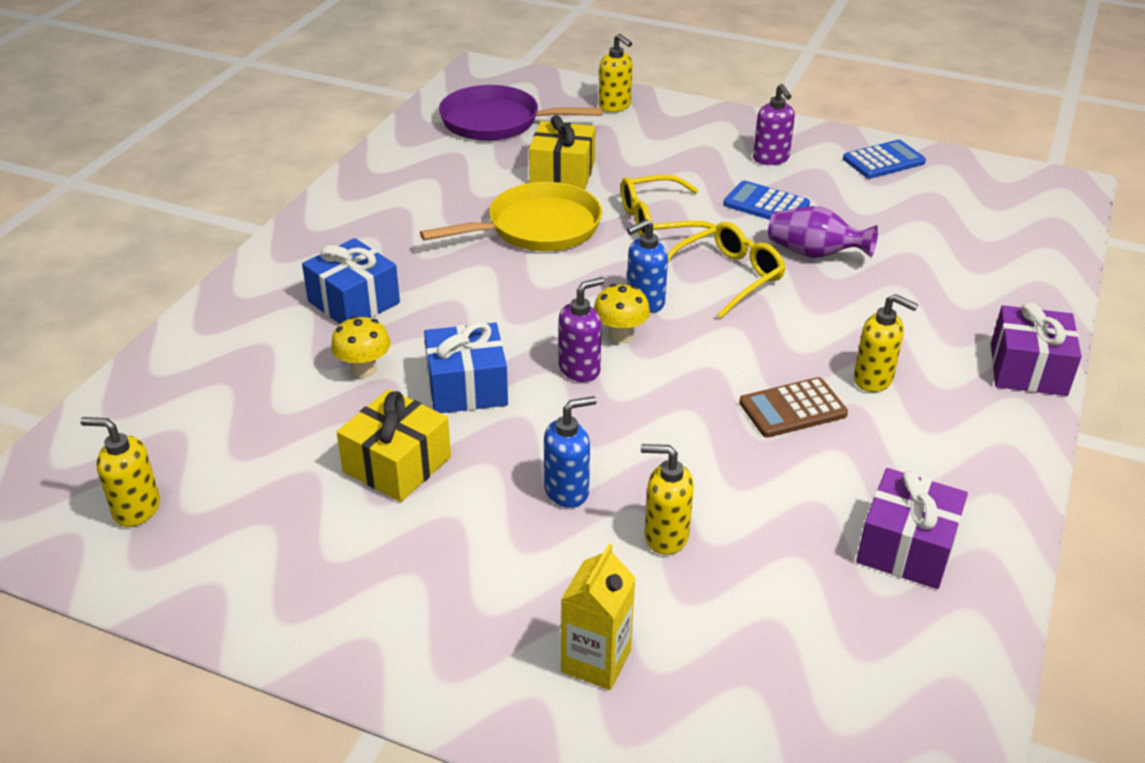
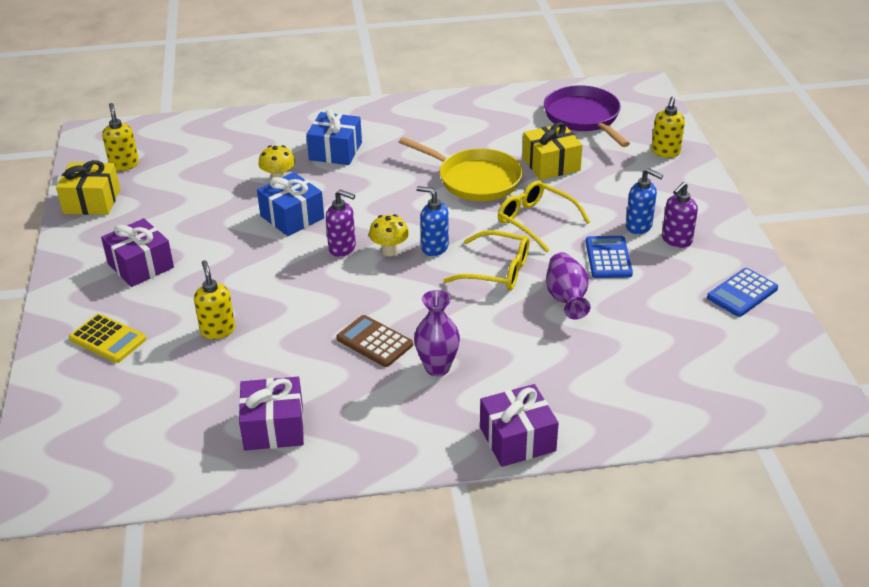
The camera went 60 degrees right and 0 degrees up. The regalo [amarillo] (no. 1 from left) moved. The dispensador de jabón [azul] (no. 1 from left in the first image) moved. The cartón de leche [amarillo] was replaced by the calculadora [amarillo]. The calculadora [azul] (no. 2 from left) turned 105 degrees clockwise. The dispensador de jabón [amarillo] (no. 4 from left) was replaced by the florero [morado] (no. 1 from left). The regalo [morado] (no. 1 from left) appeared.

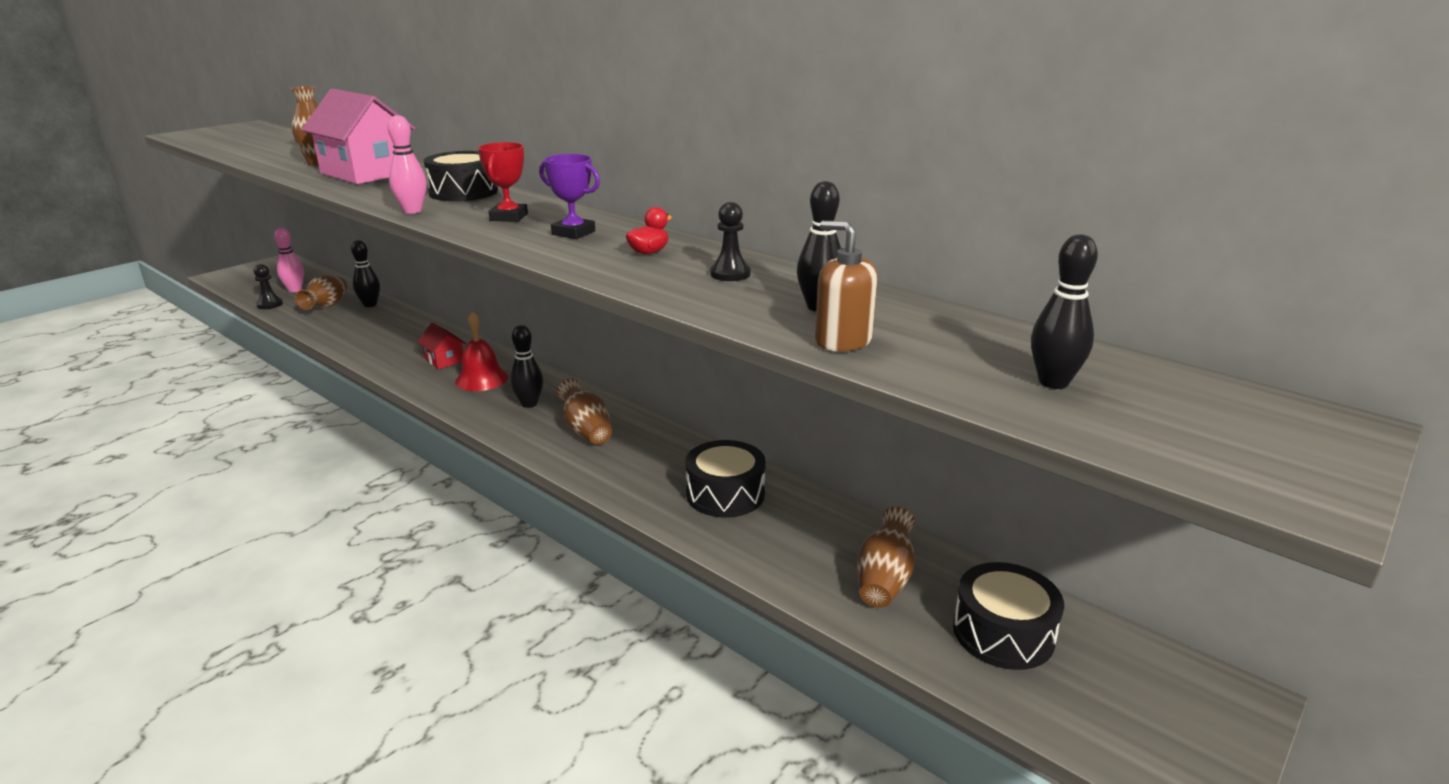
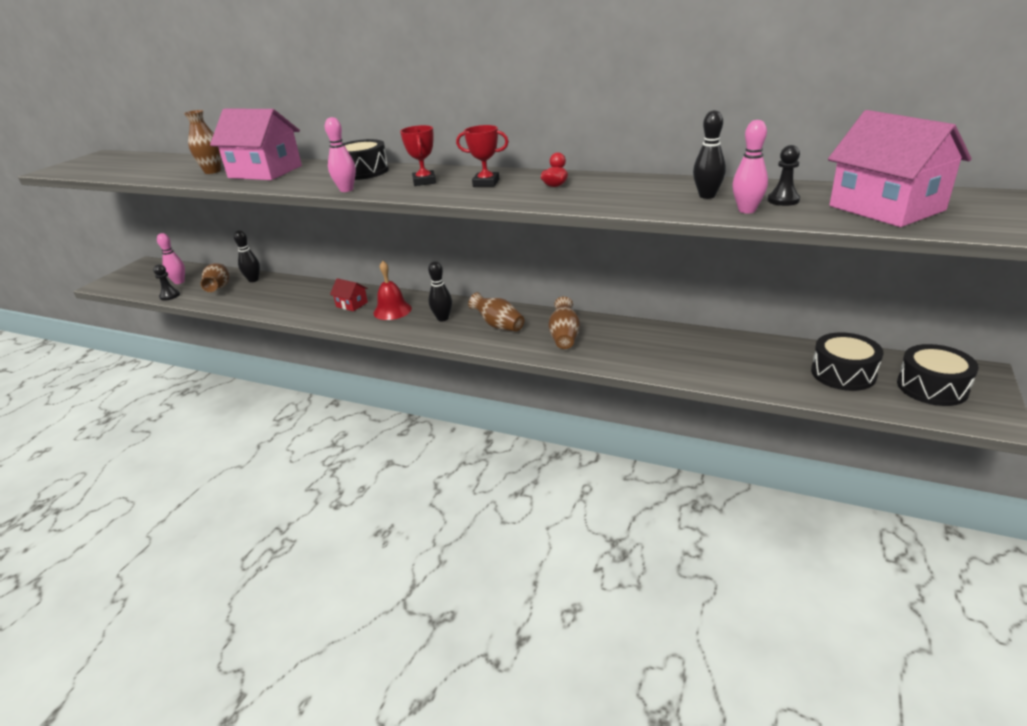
The camera went 15 degrees left and 5 degrees up. The trofeo [morado] became the trofeo [rojo] (no. 2 from left). The tambor [negro] (no. 2 from left in the first image) moved. The peón [negro] (no. 2 from left) moved. The dispensador de jabón [marrón] was replaced by the bolo [rosa] (no. 3 from left). The florero [marrón] (no. 4 from left) moved. The bolo [negro] (no. 4 from left) was replaced by the casa [rosa] (no. 2 from left).

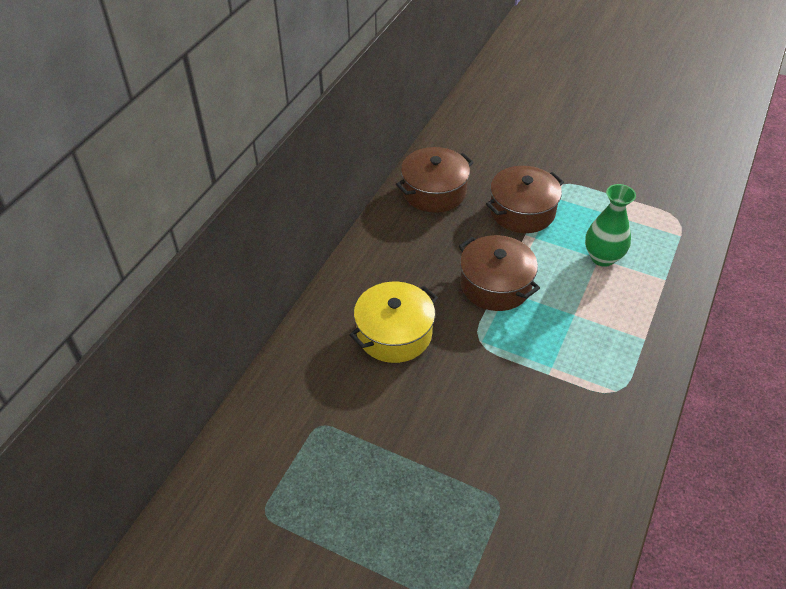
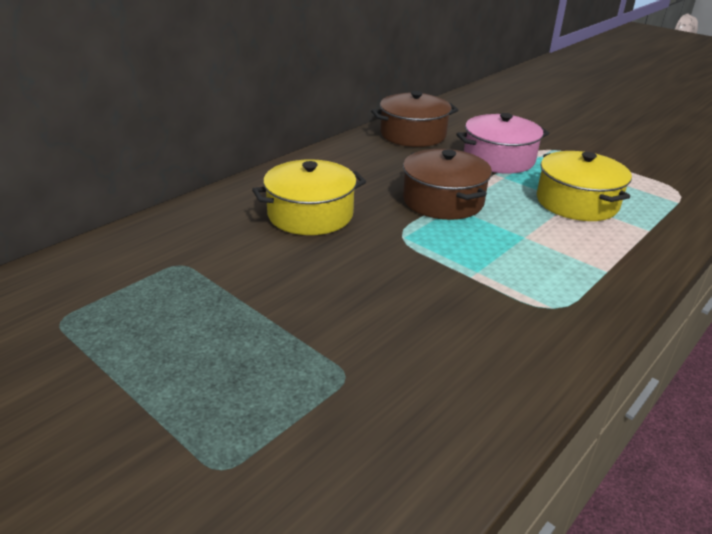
The camera went 15 degrees right and 15 degrees down. The olla [marrón] (no. 3 from left) became the olla [rosa]. The florero [verde] was replaced by the olla [amarillo] (no. 2 from left).

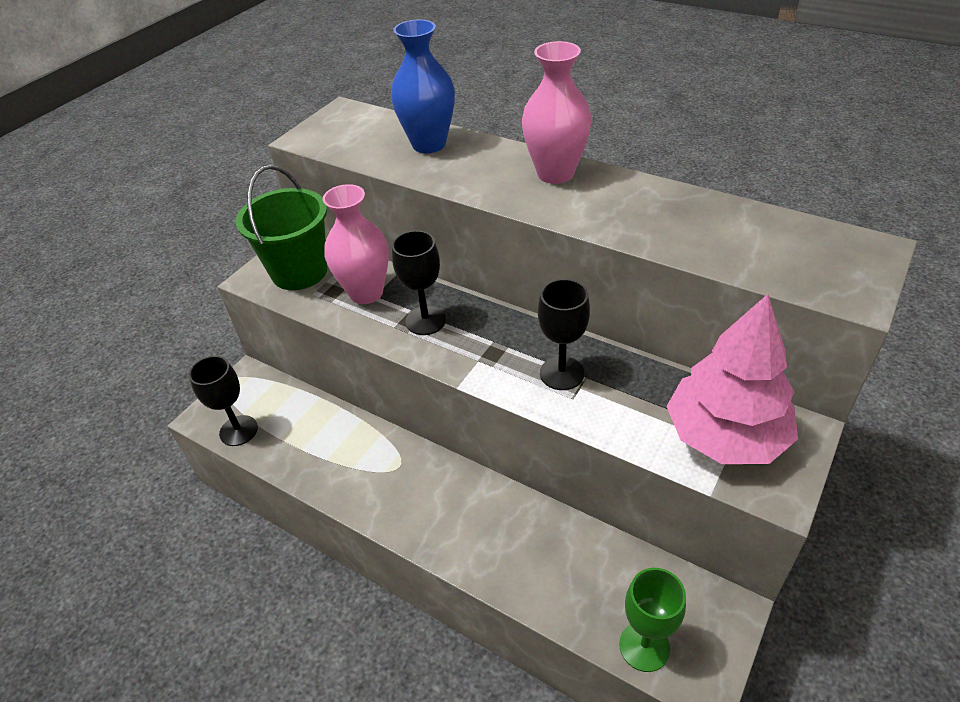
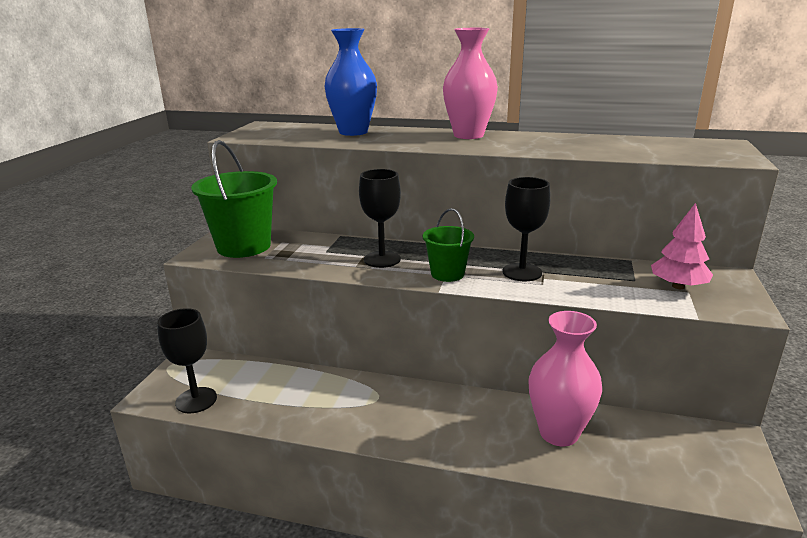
The camera went 20 degrees left and 20 degrees down. The florero [rosa] (no. 1 from left in the first image) moved. The copa [verde] disappeared. The árbol [rosa] changed to 0.55 times the size. The balde [verde] (no. 2 from left) appeared.

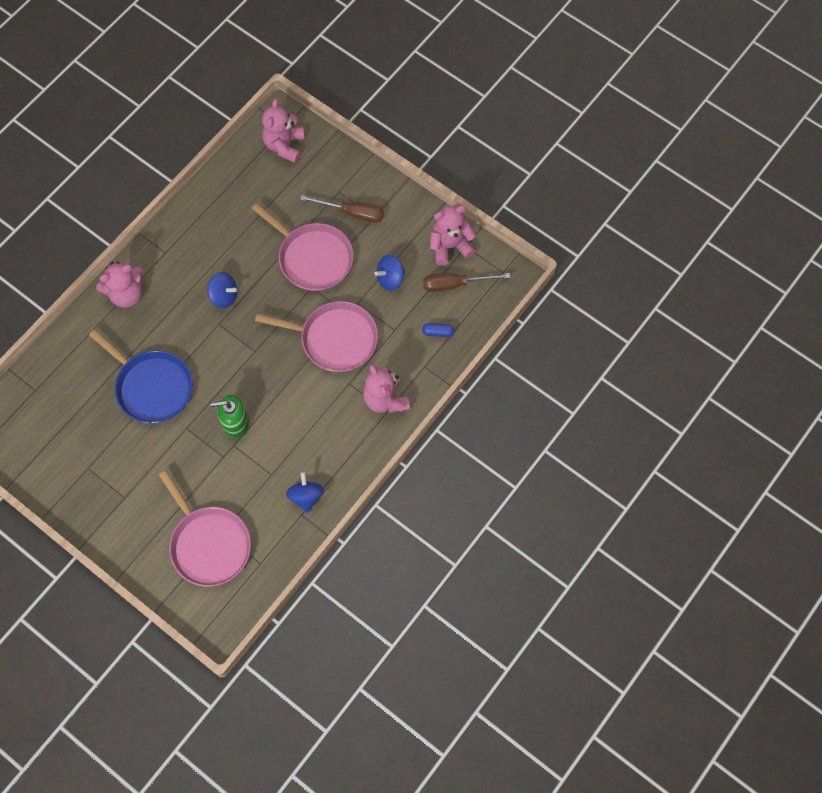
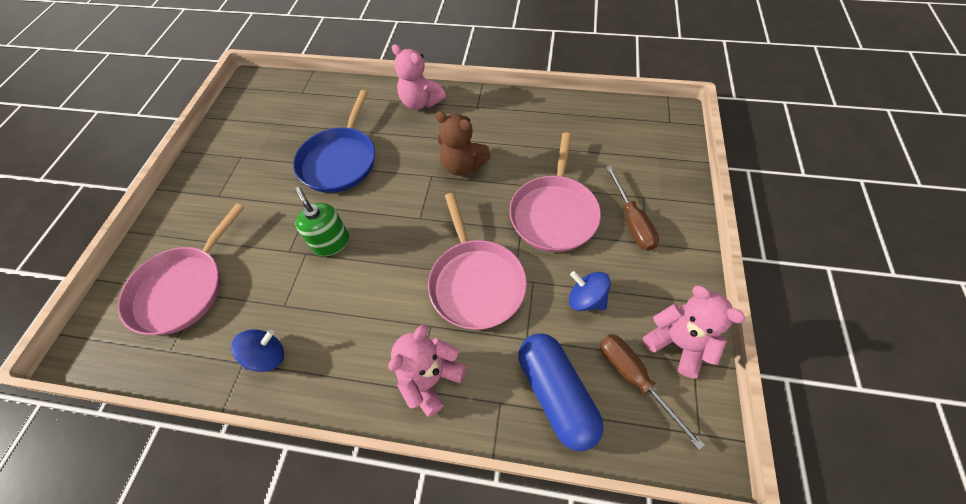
The camera went 65 degrees right and 10 degrees down. The peonza [azul] (no. 1 from left) was replaced by the osito [marrón]. The osito [rosa] (no. 2 from left) disappeared. The cápsula [azul] changed to 2.44 times the size.

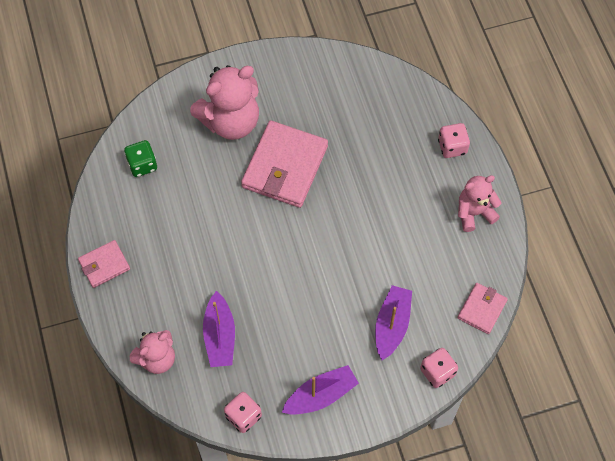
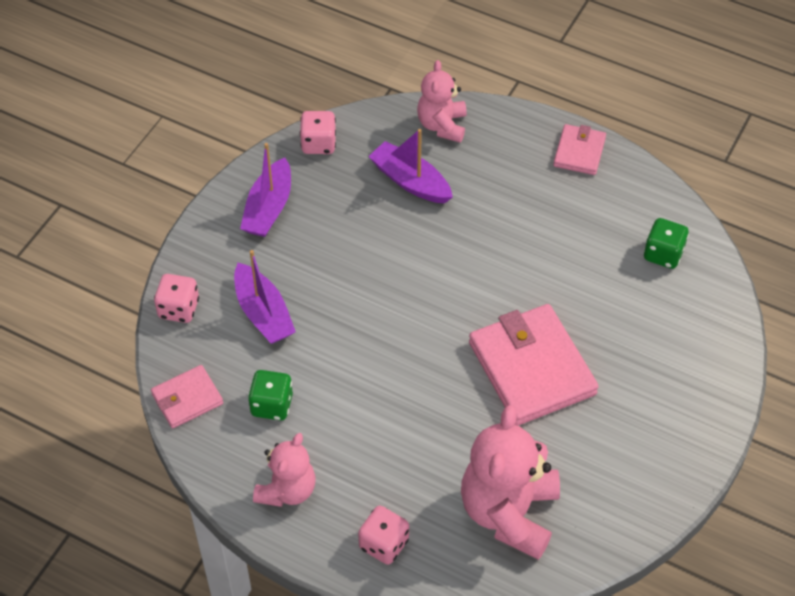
The camera went 135 degrees right and 10 degrees down. The osito [rosa] (no. 2 from left in the first image) moved. The cartera [rosa] (no. 3 from left in the first image) turned 75 degrees clockwise. The dado [verde] (no. 1 from left) appeared.

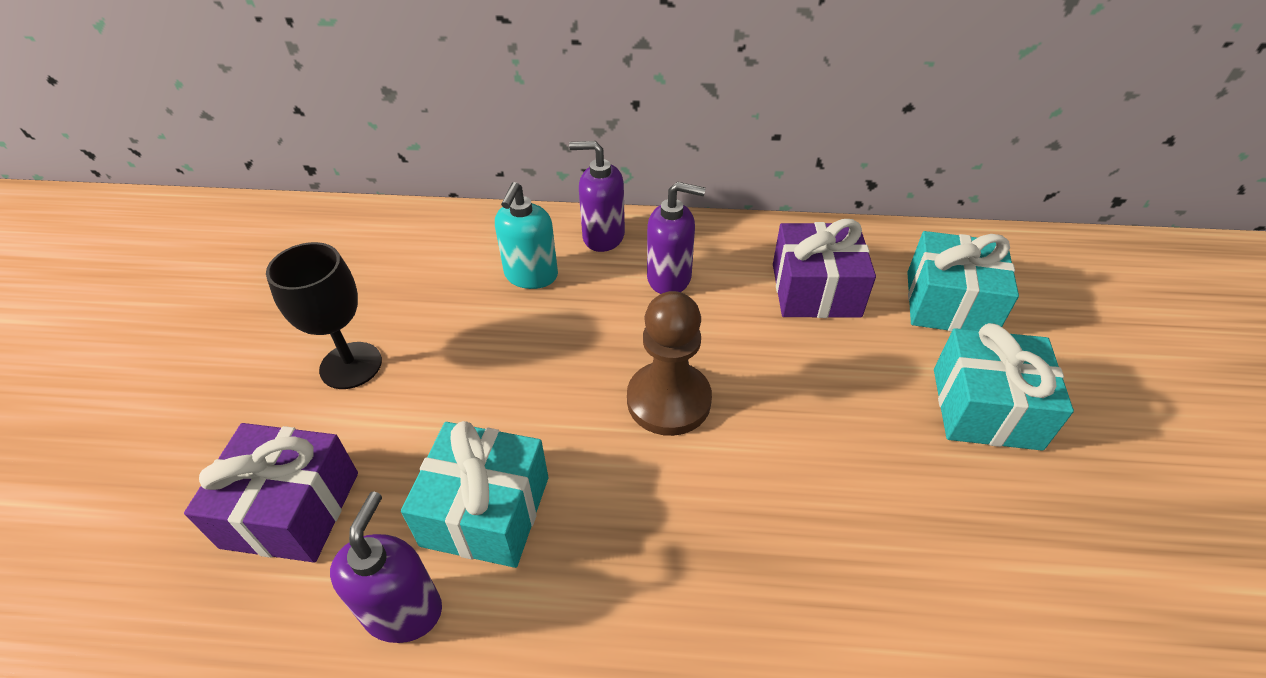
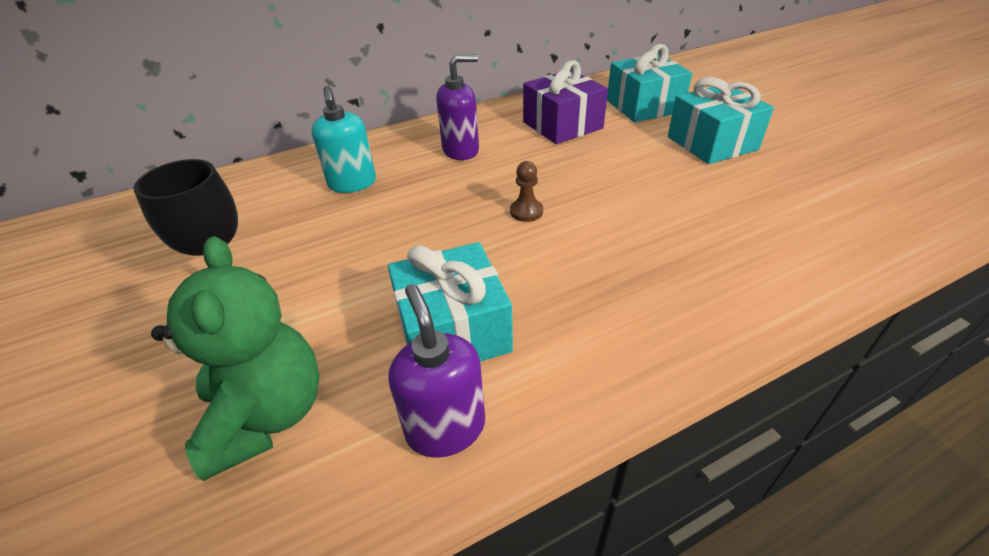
The camera went 30 degrees left and 5 degrees down. The regalo [morado] (no. 1 from left) was replaced by the osito [verde]. The dispensador de jabón [morado] (no. 2 from left) disappeared. The peón [marrón] changed to 0.48 times the size.

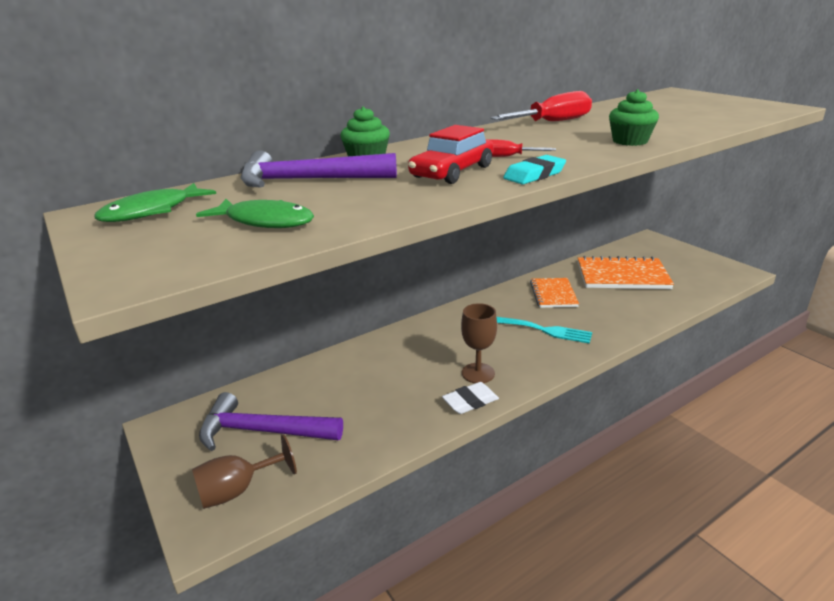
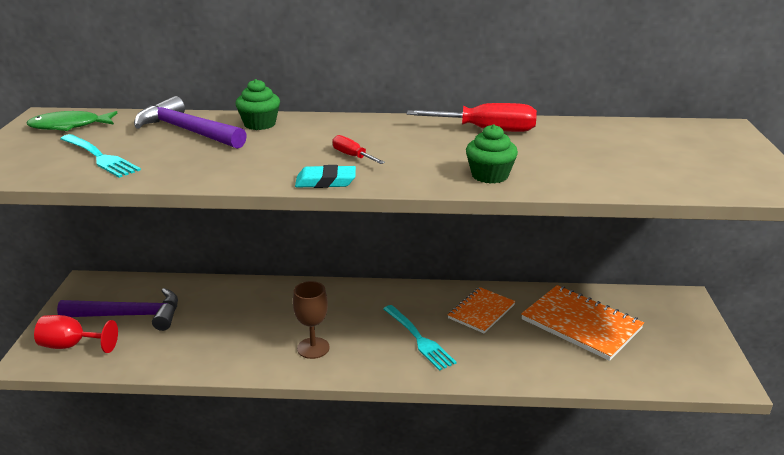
The camera went 35 degrees right and 0 degrees up. The copa [marrón] (no. 1 from left) became the copa [rojo]. The pez [verde] (no. 2 from left) was replaced by the tenedor [turquesa] (no. 1 from left). The martillo [morado] (no. 1 from left) turned 135 degrees clockwise. The coche [rojo] disappeared. The goma de borrar [blanco] disappeared.

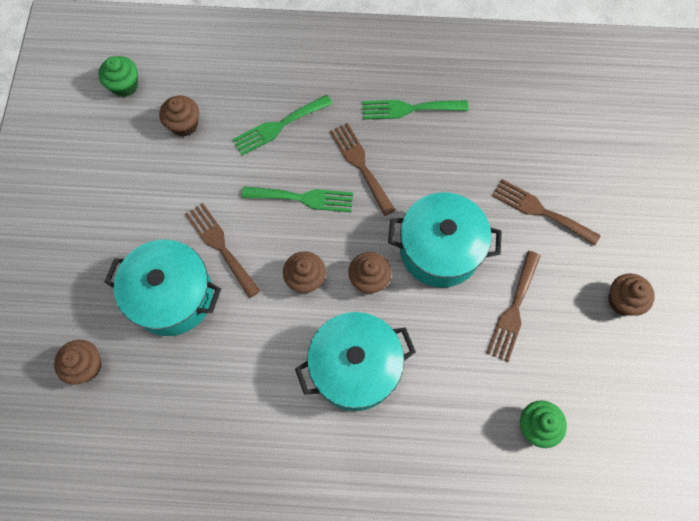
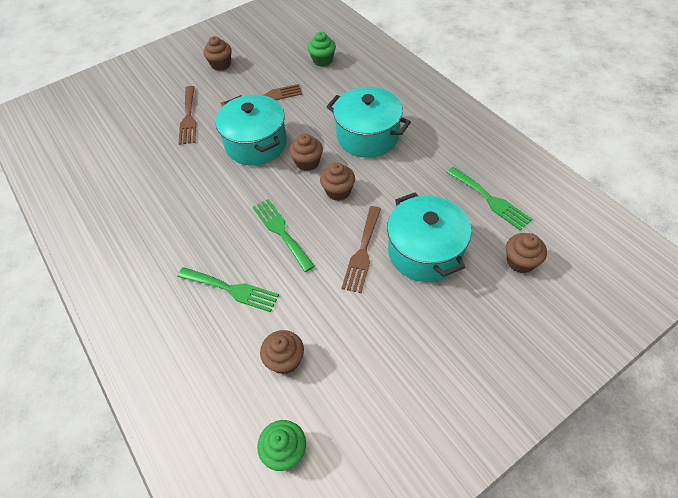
The camera went 125 degrees left and 15 degrees down. The tenedor [marrón] (no. 2 from left) disappeared. The tenedor [verde] (no. 3 from left) moved.

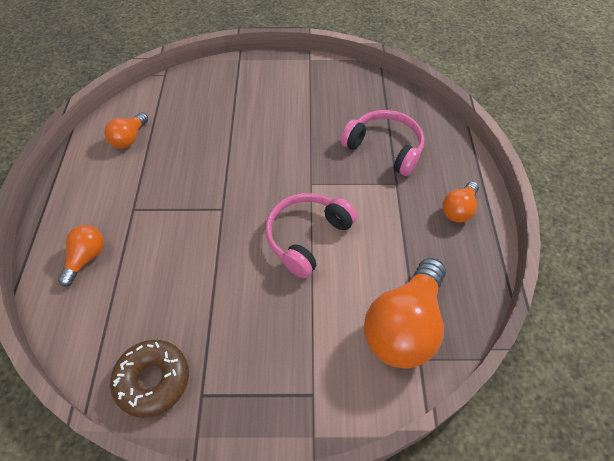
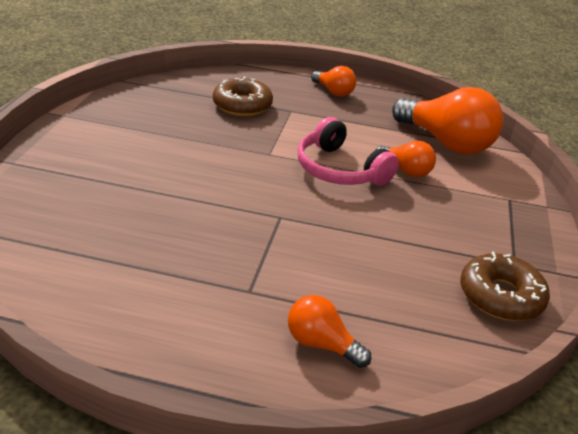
The camera went 80 degrees left and 20 degrees down. The bombilla [naranja] (no. 2 from left in the first image) moved. The auriculares [rosa] (no. 2 from left) was replaced by the rosquilla [marrón] (no. 1 from left).

